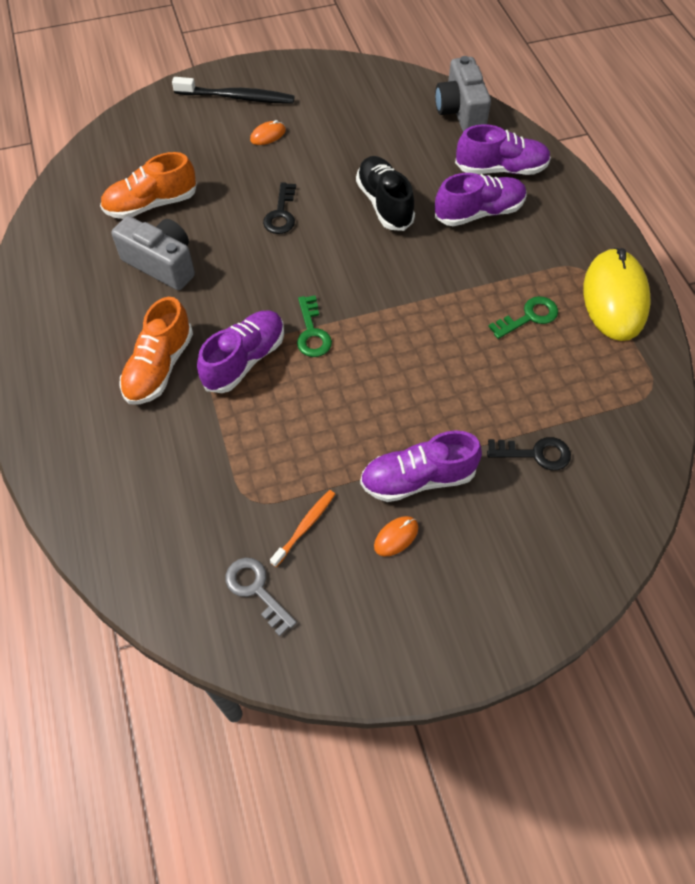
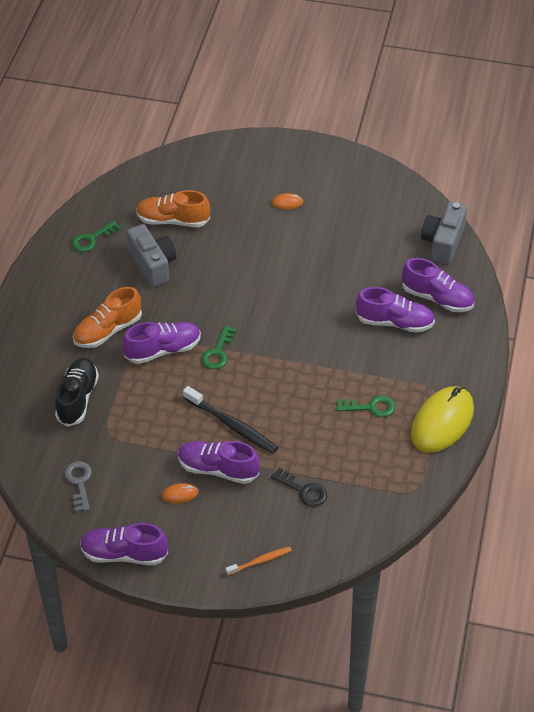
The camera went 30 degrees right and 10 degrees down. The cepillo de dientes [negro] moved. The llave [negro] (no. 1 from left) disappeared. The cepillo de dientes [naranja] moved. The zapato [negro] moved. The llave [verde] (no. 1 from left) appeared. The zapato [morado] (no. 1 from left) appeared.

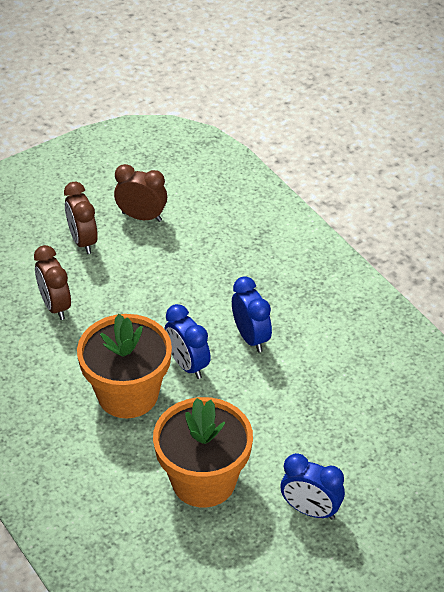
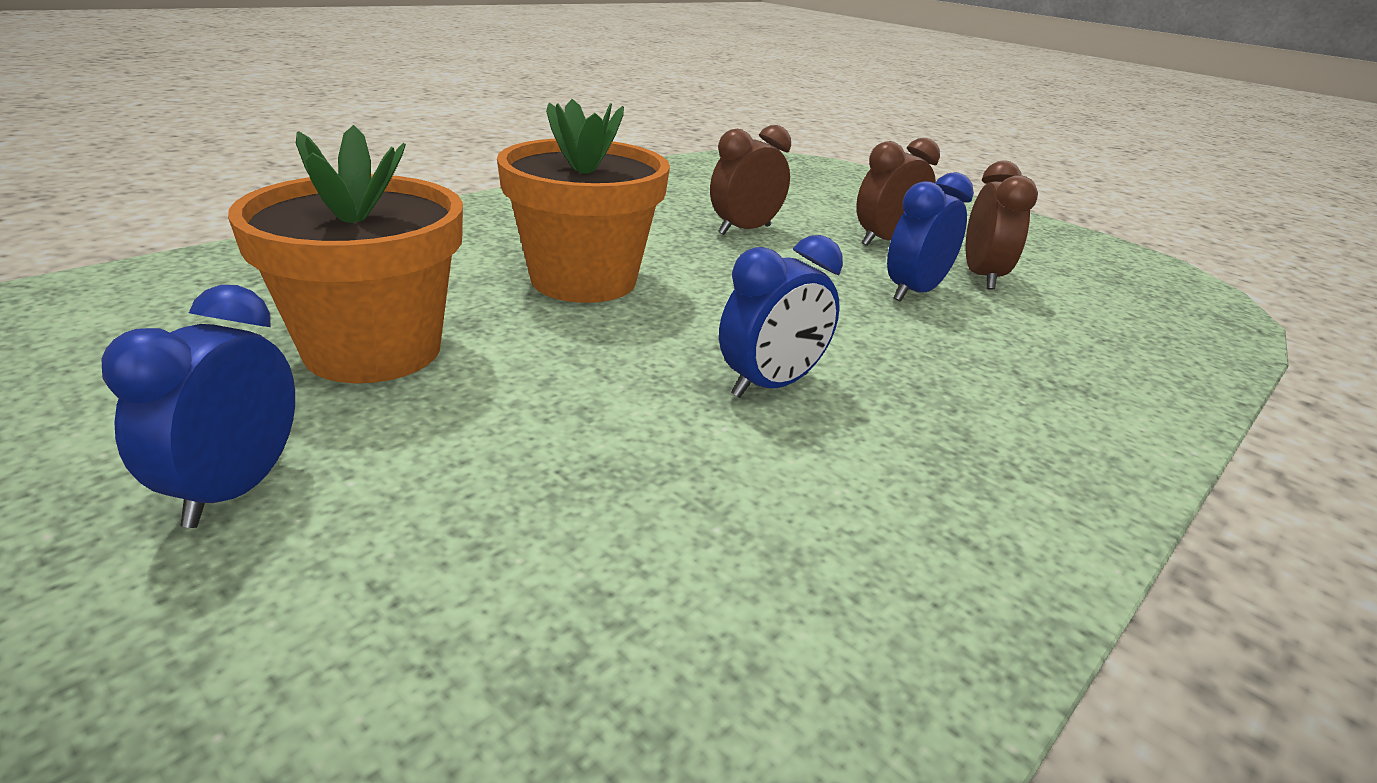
The camera went 75 degrees right and 15 degrees down. The despertador [azul] (no. 1 from left in the first image) moved.

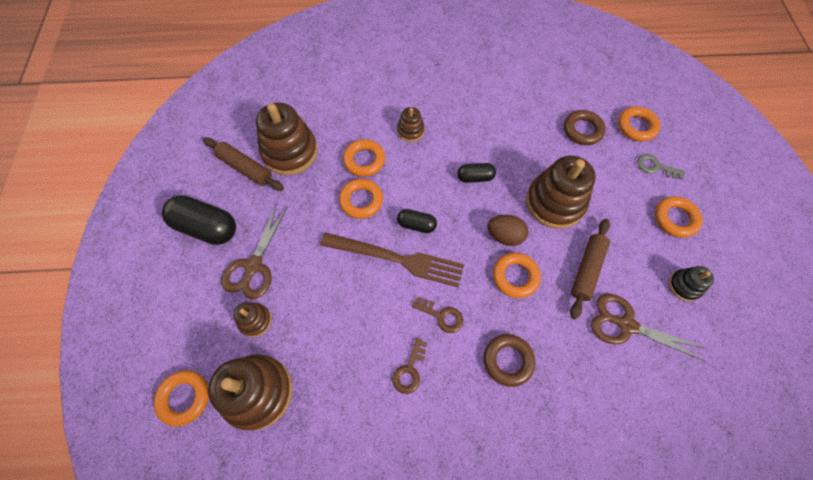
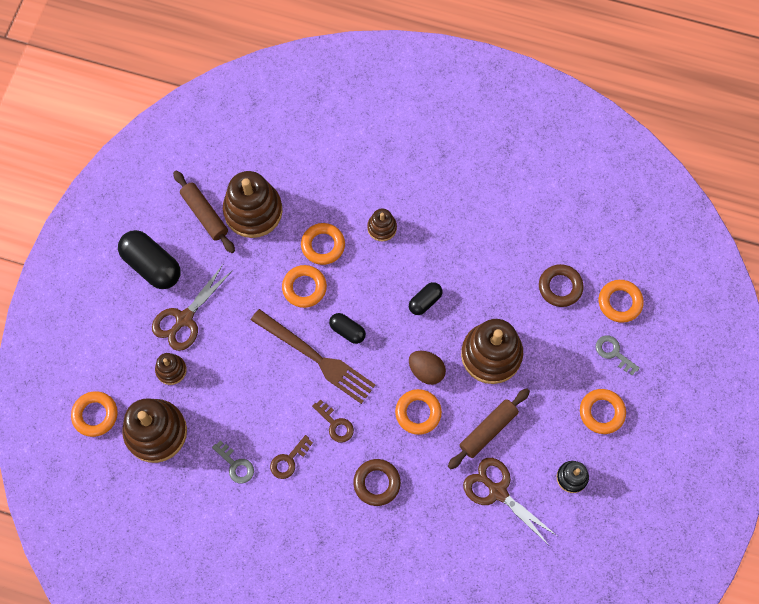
The camera went 20 degrees right and 5 degrees up. The cápsula [negro] (no. 3 from left) turned 60 degrees counterclockwise. The llave [gris] (no. 1 from left) appeared.

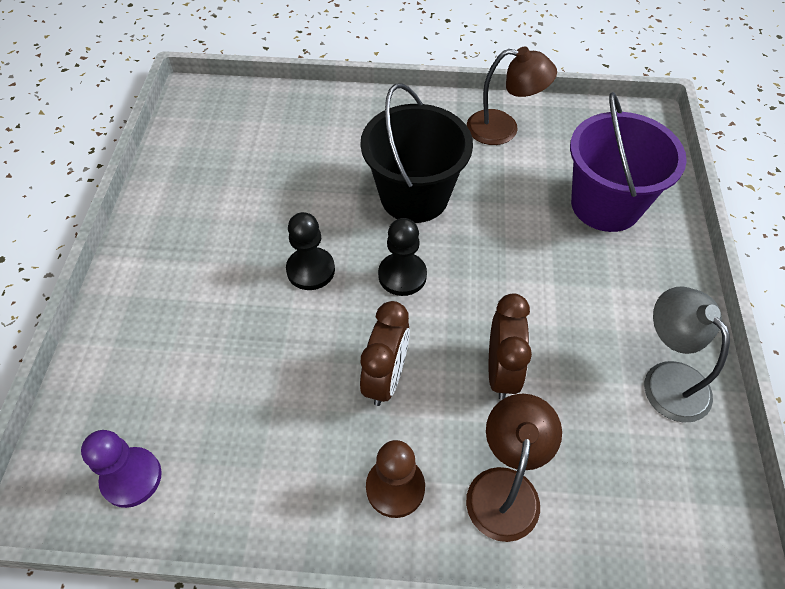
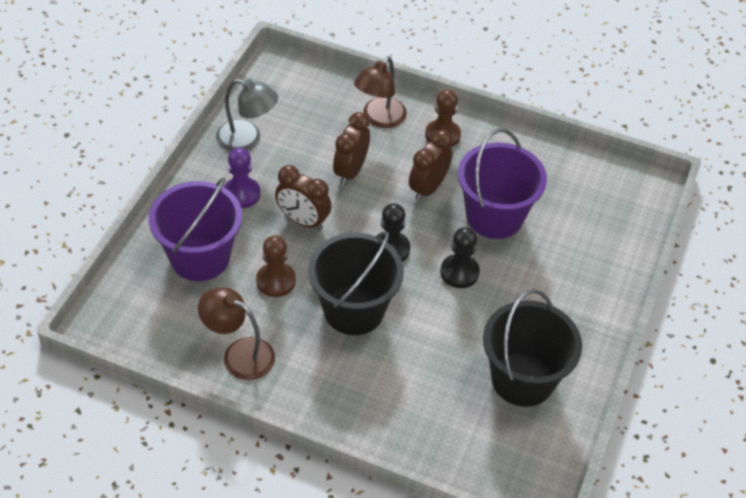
The camera went 165 degrees left and 5 degrees down. The peón [morado] moved. The lámpara [gris] turned 60 degrees counterclockwise. The peón [marrón] (no. 1 from left) appeared. The despertador [marrón] (no. 1 from left) appeared. The balde [morado] (no. 2 from left) appeared. The balde [negro] (no. 2 from left) appeared.

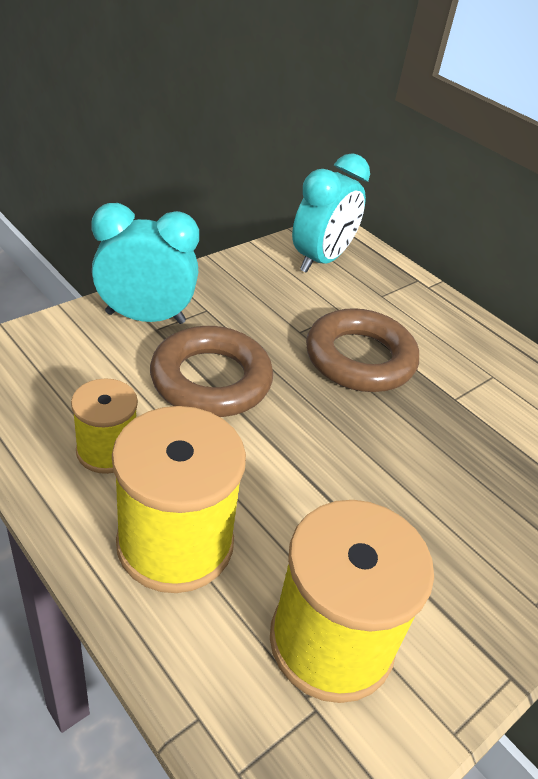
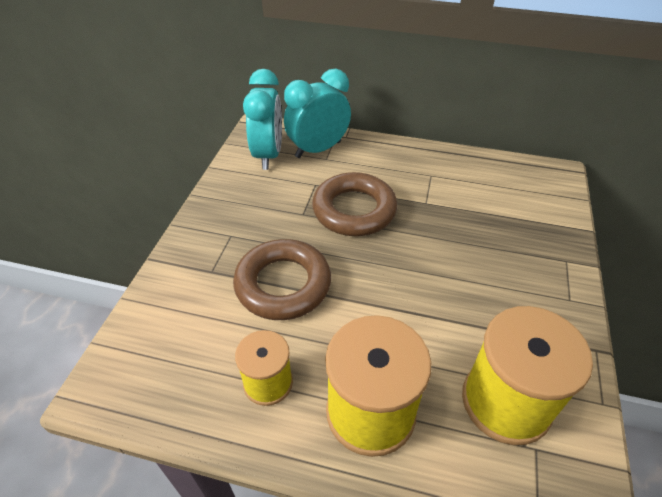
The camera went 30 degrees left and 5 degrees up. The despertador [turquesa] (no. 1 from left in the first image) moved.

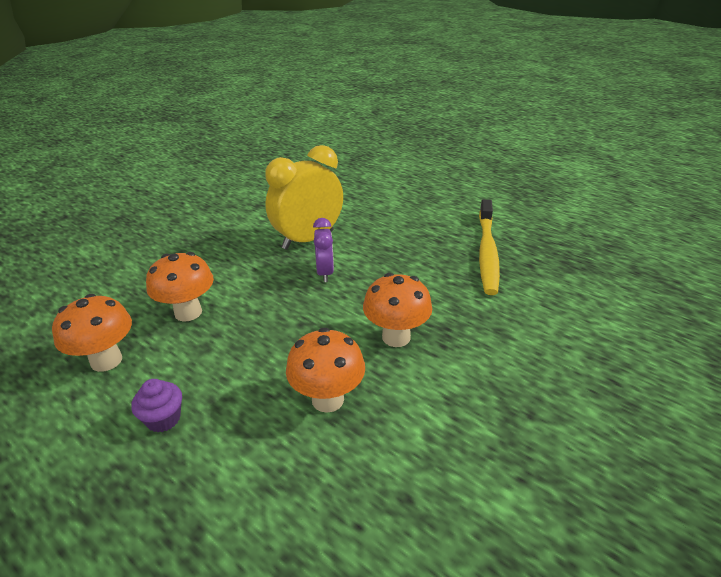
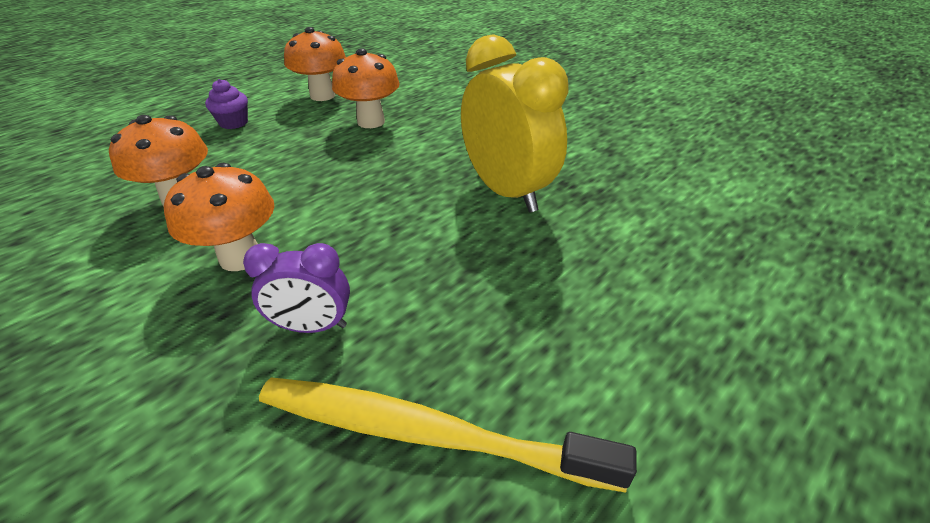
The camera went 95 degrees right and 5 degrees up. The despertador [morado] moved.

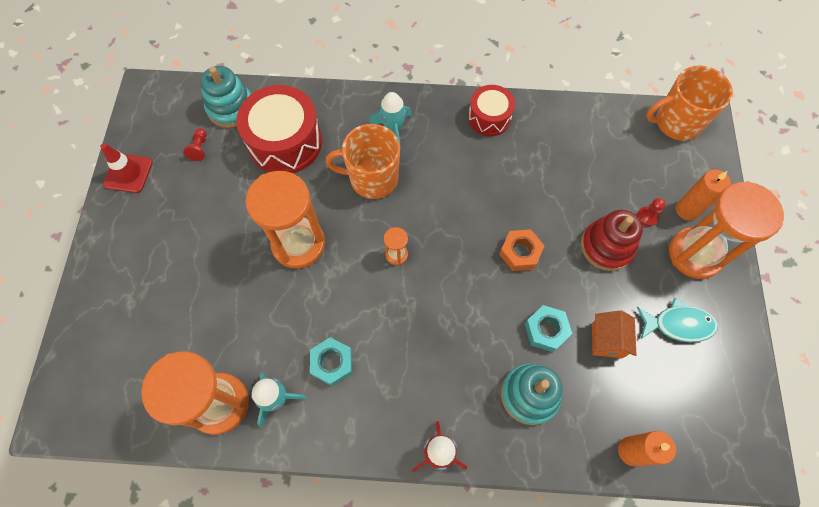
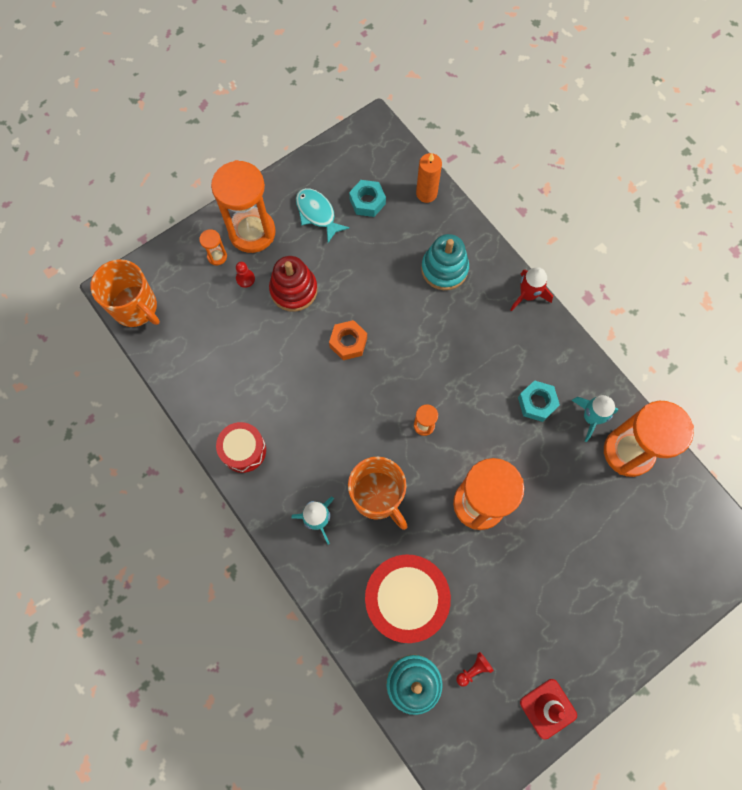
The camera went 130 degrees left and 5 degrees up. The tuerca [turquesa] (no. 2 from left in the first image) moved. The casa [naranja] disappeared. The vela [naranja] (no. 2 from left) was replaced by the reloj de arena [naranja] (no. 1 from left).

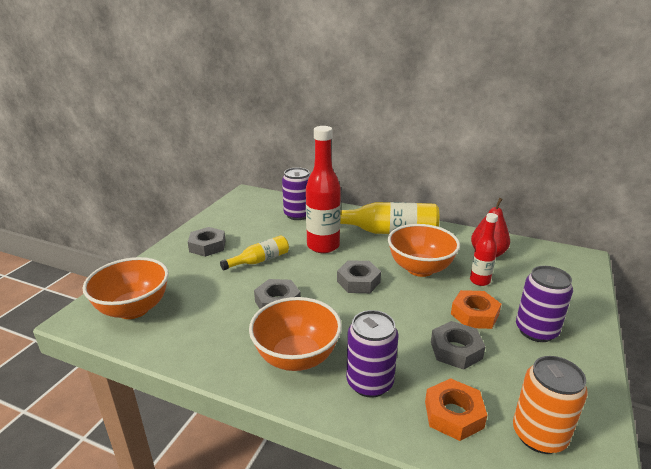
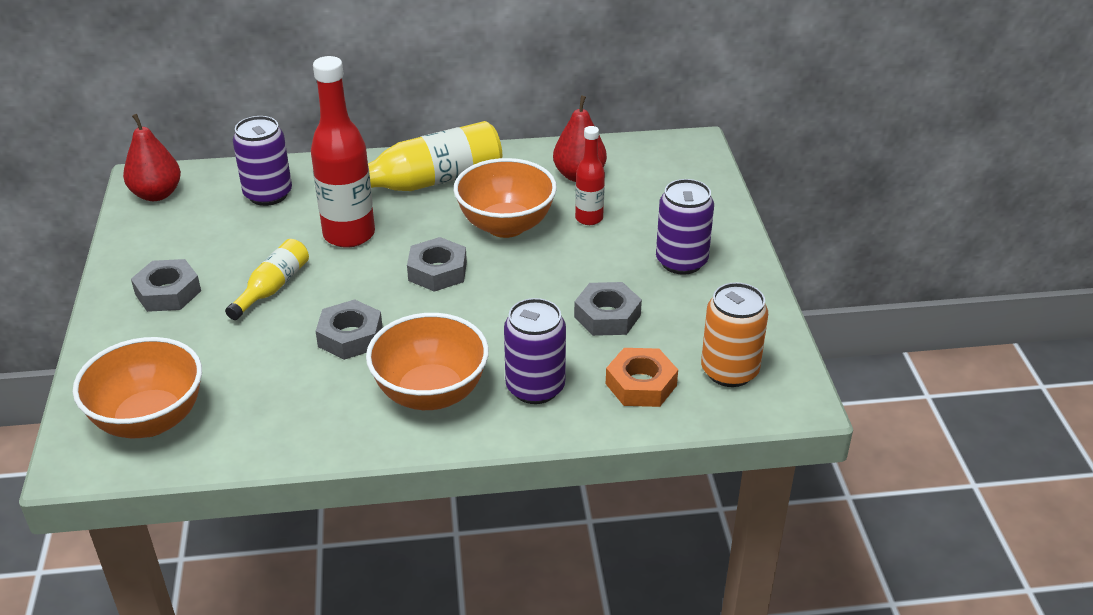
The camera went 30 degrees left and 10 degrees up. The tuerca [naranja] (no. 2 from left) disappeared. The pera [rojo] (no. 1 from left) appeared.

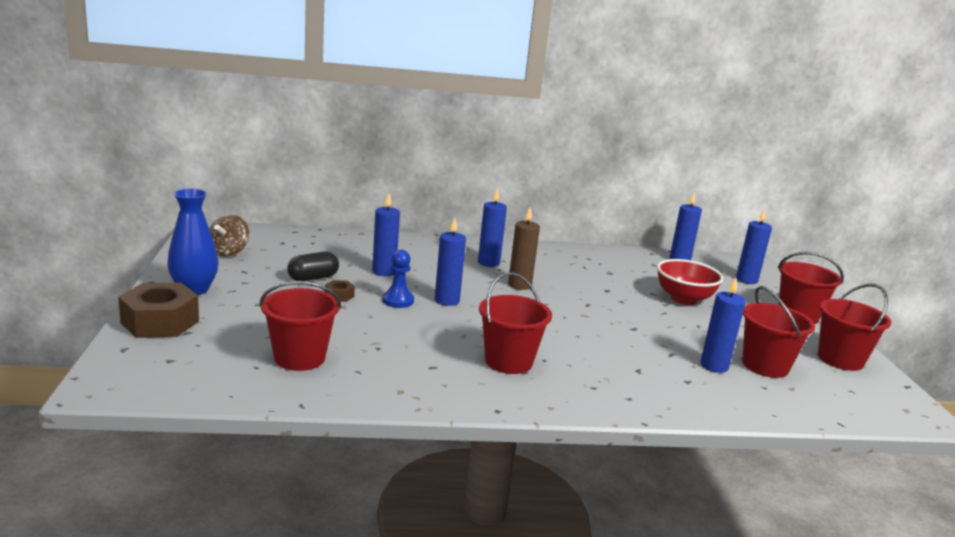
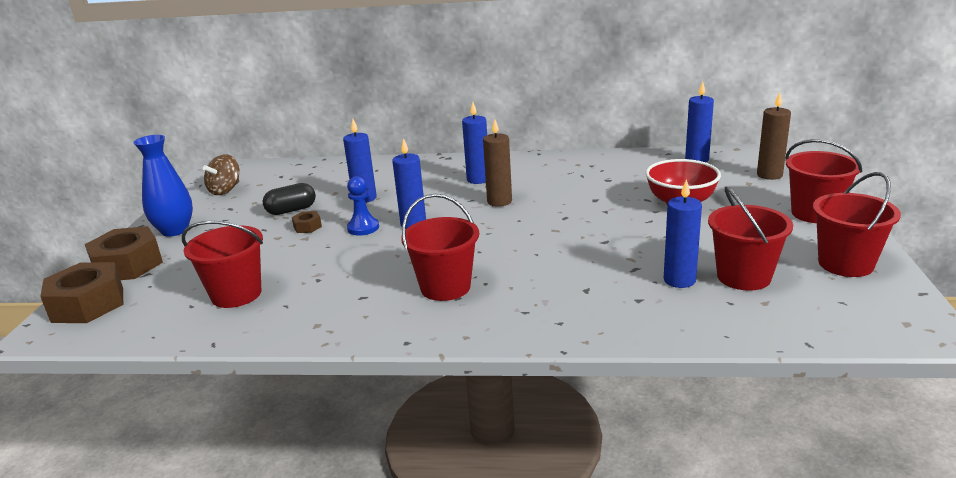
The camera went 15 degrees right and 5 degrees up. The vela [azul] (no. 6 from left) became the vela [marrón] (no. 2 from left). The tuerca [marrón] (no. 1 from left) appeared.

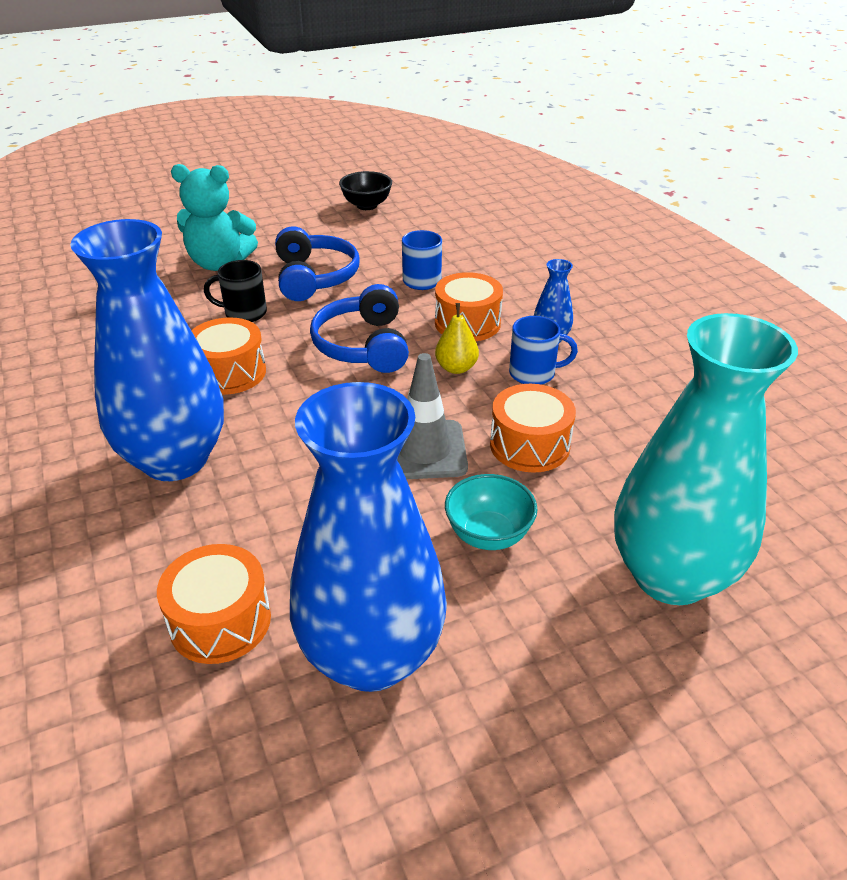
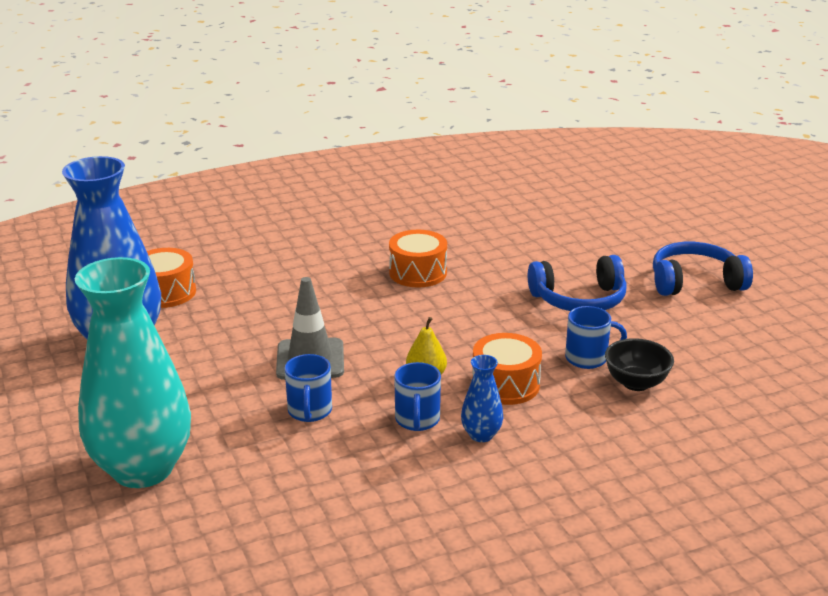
The camera went 90 degrees right and 10 degrees down. The florero [azul] (no. 1 from left) disappeared. The osito [turquesa] disappeared. The taza [negro] disappeared. The auriculares [azul] (no. 2 from left) moved. The cuenco [negro] moved. The cuenco [turquesa] disappeared. The tambor [naranja] (no. 4 from left) was replaced by the taza [azul] (no. 1 from left).

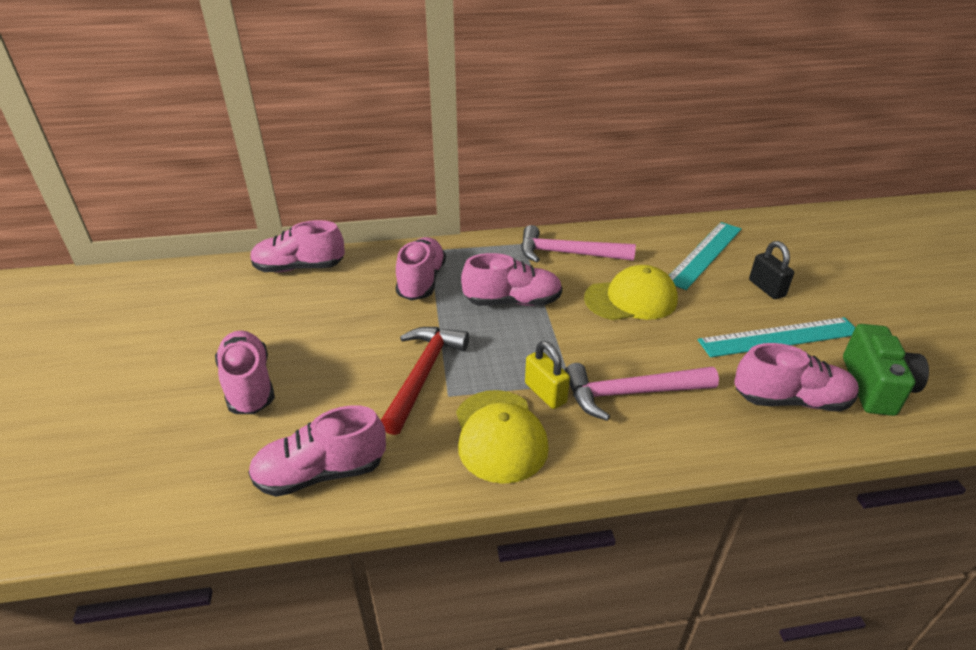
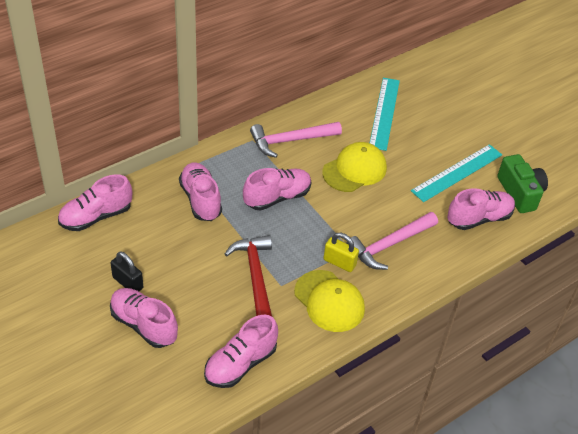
The camera went 30 degrees left and 10 degrees up. The candado [negro] moved.

